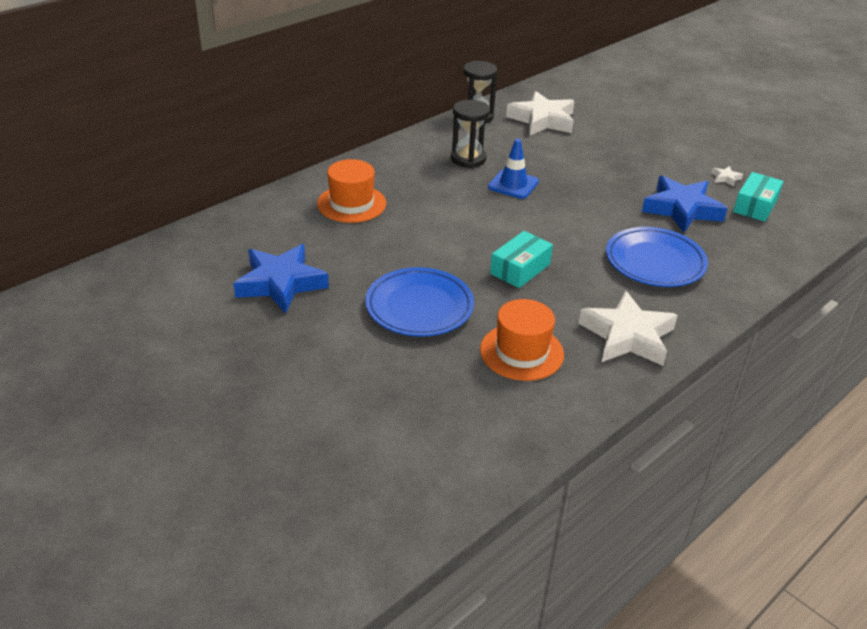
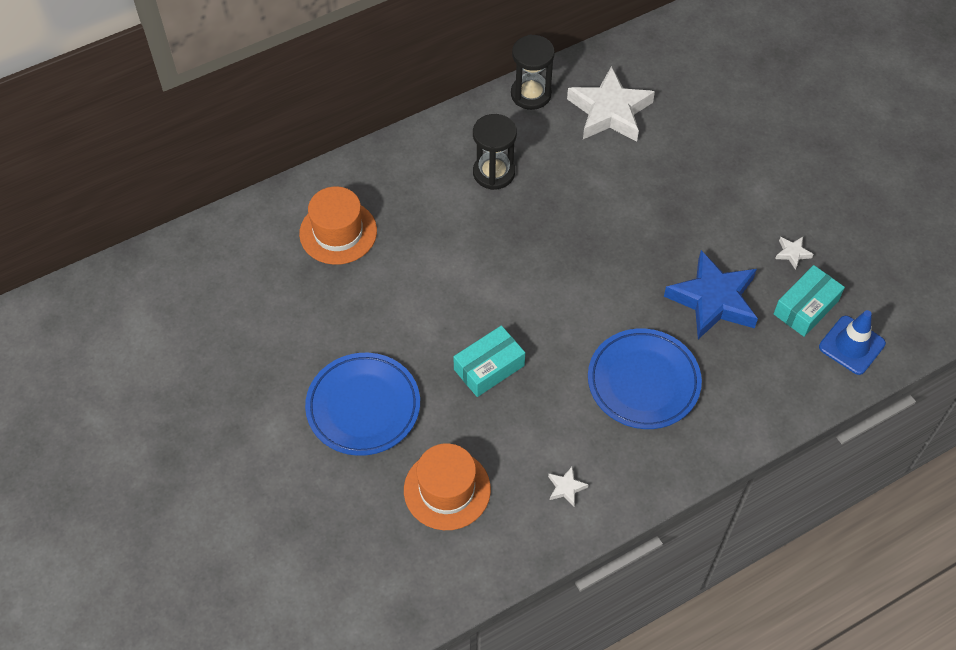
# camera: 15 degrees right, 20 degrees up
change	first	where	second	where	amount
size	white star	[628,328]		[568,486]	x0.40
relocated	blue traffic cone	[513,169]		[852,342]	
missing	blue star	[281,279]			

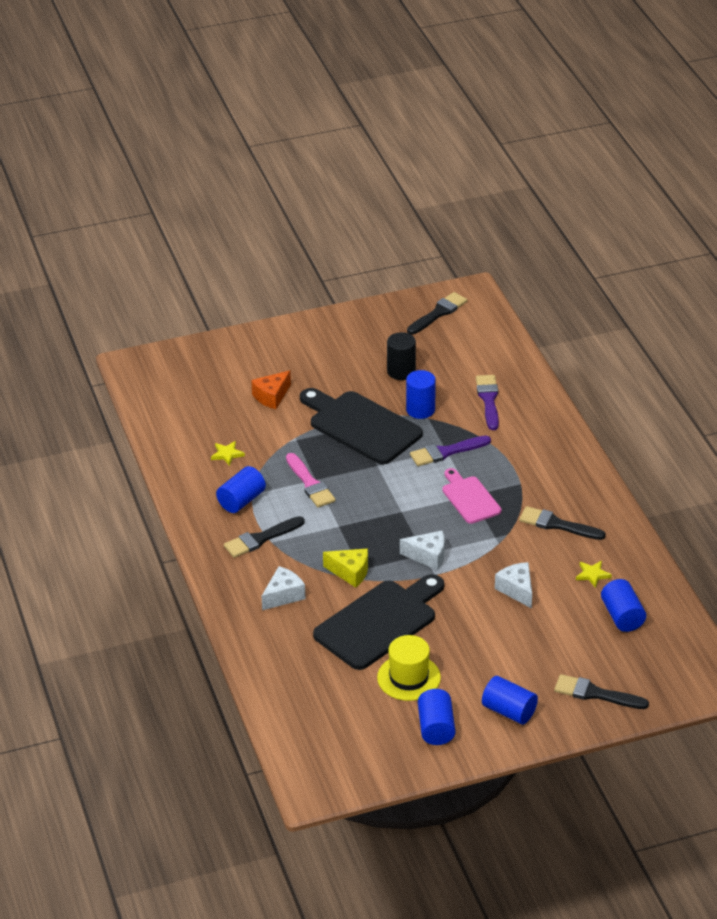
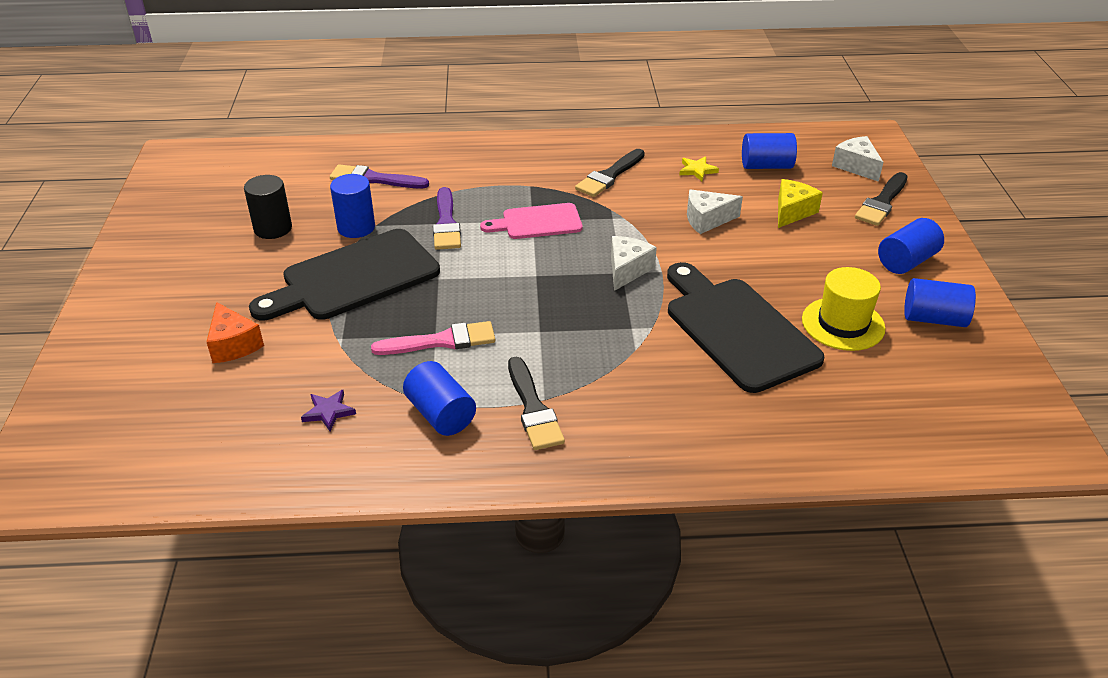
# camera: 75 degrees left, 0 degrees up
change	first	where	second	where	amount
colour	yellow star	[228,453]	purple star	[328,410]	
relocated	yellow cheese	[345,568]		[800,203]	
relocated	white cheese	[283,588]		[857,159]	
missing	black brush	[437,313]			

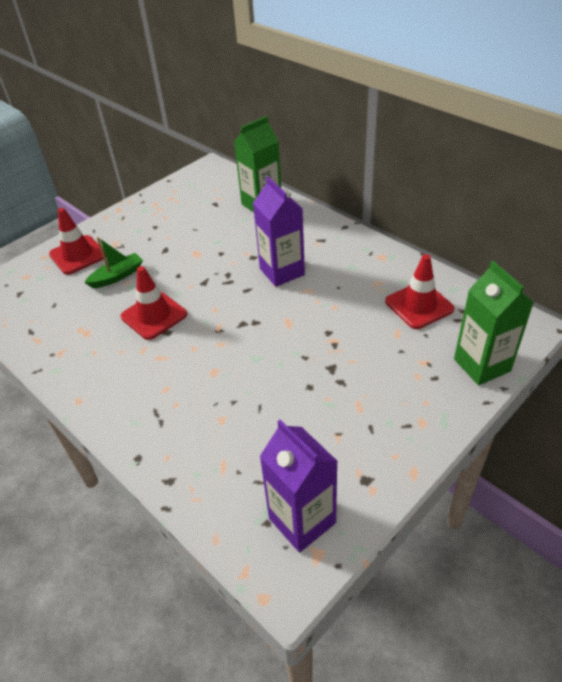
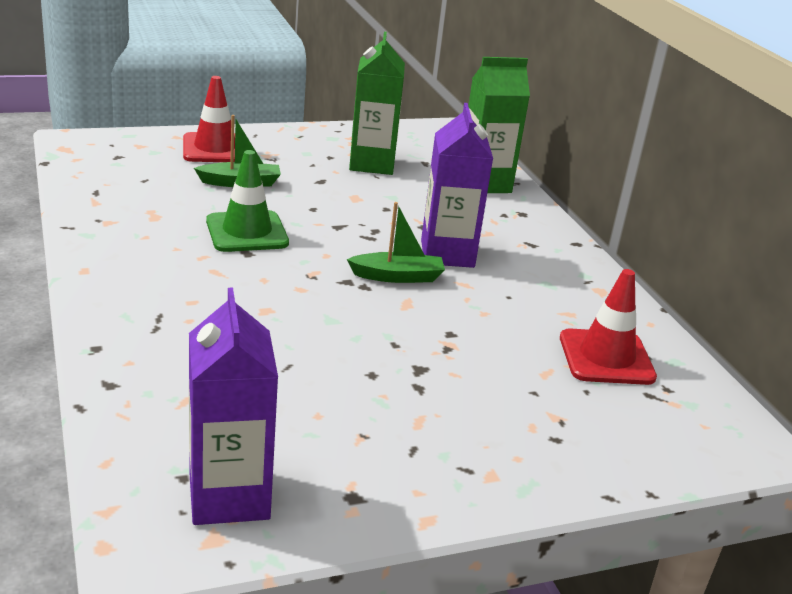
# camera: 20 degrees right, 15 degrees down
change	first	where	second	where	amount
colour	red traffic cone	[154,303]	green traffic cone	[247,201]	
appeared			green boat	[396,242]	
relocated	green carton	[494,323]		[377,103]	

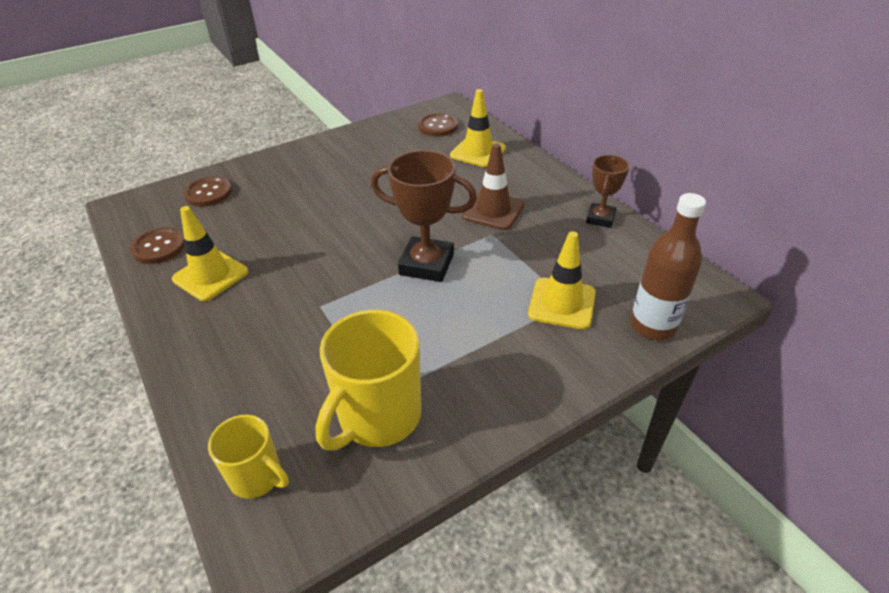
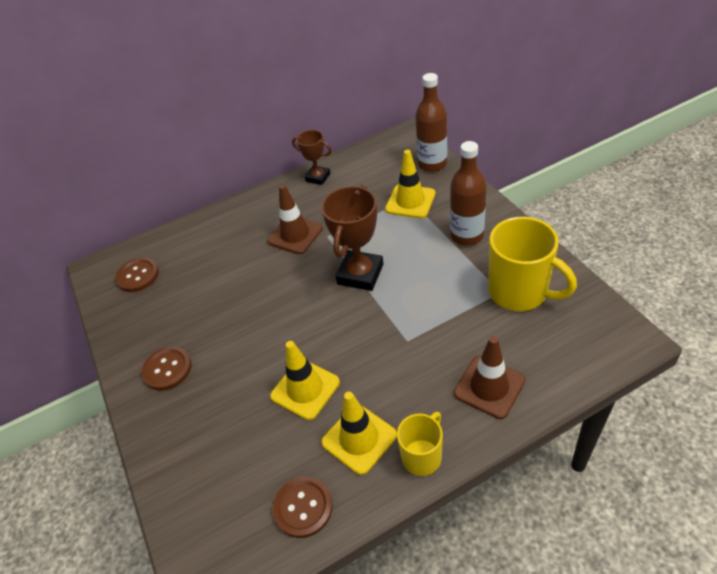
# camera: 80 degrees left, 5 degrees up
change	first	where	second	where	amount
relocated	brown button	[207,191]		[167,368]	
relocated	yellow traffic cone	[478,128]		[305,380]	
relocated	yellow mug	[248,457]		[420,444]	
appeared			brown bottle	[468,193]	
appeared			brown traffic cone	[489,377]	

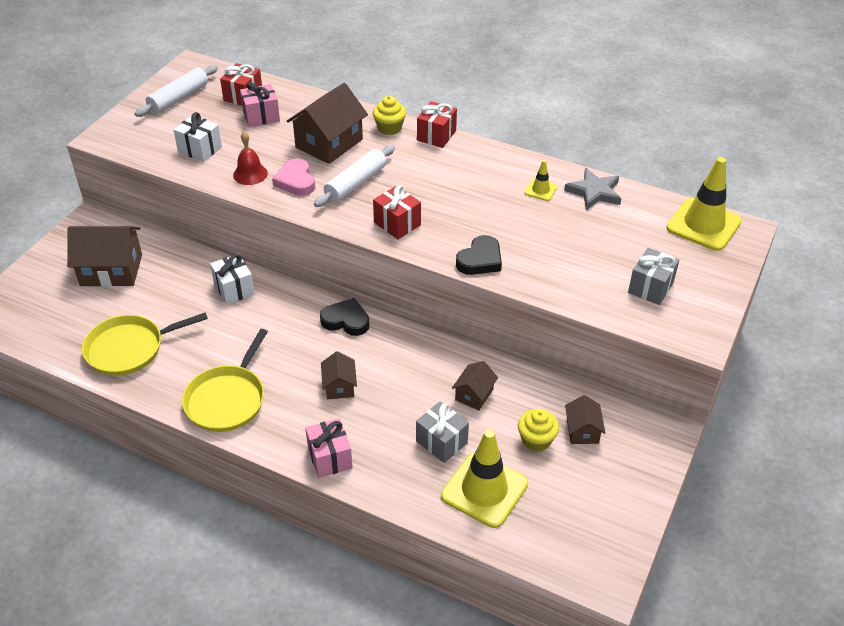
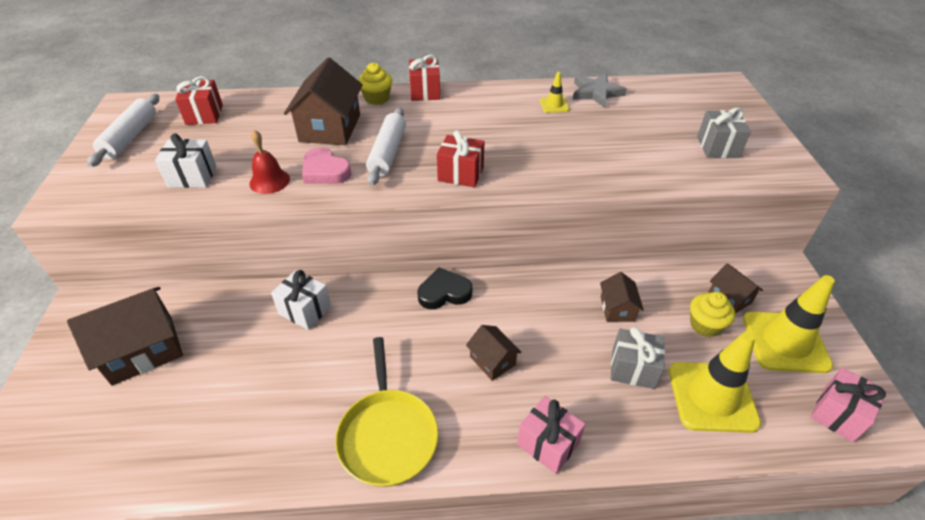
# camera: 30 degrees left, 0 degrees up
change	first	where	second	where	amount
relocated	yellow traffic cone	[704,204]		[789,324]	
relocated	pink gift	[260,104]		[848,405]	
missing	yellow pan	[145,344]			
missing	black heart	[479,255]			

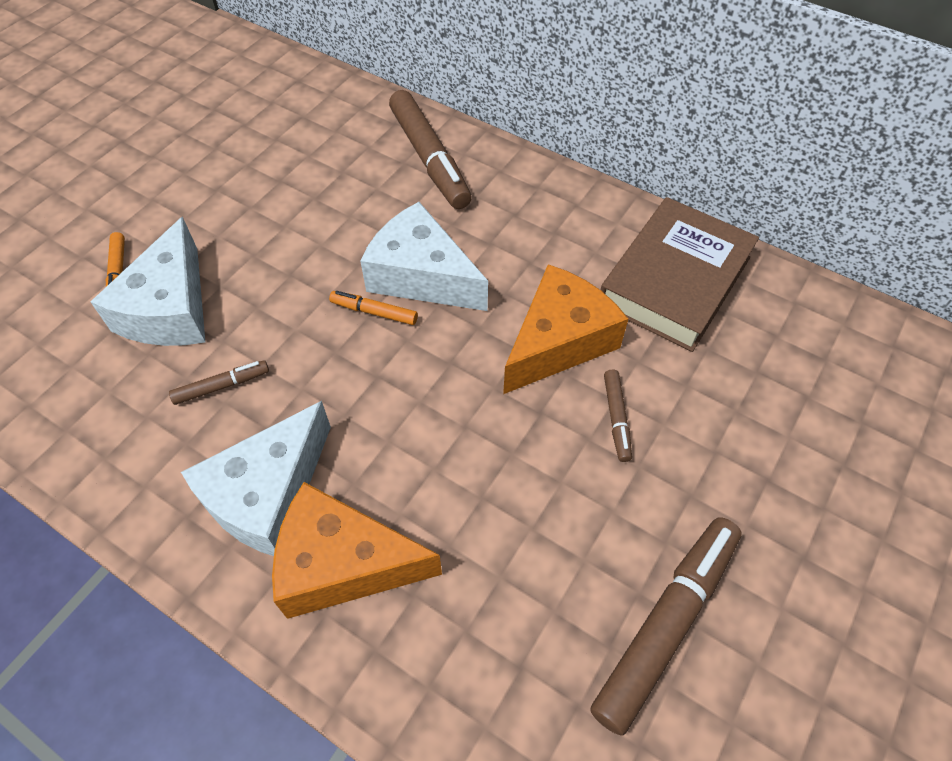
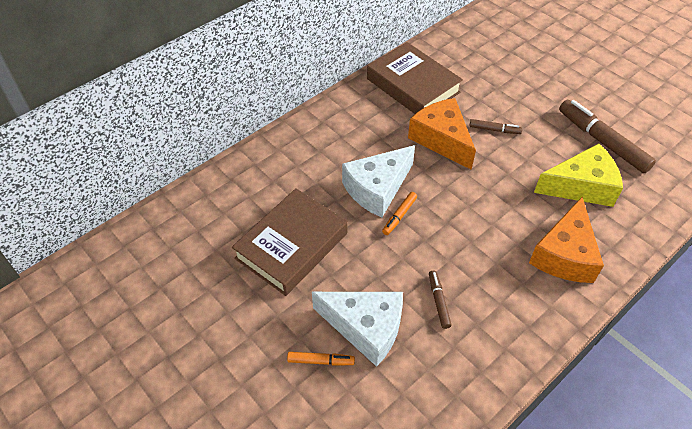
# camera: 75 degrees left, 5 degrees down
change	first	where	second	where	amount
appeared			brown book	[289,242]	
appeared			yellow cheese	[578,175]	
missing	white cheese	[256,478]			
missing	brown marker	[430,149]			

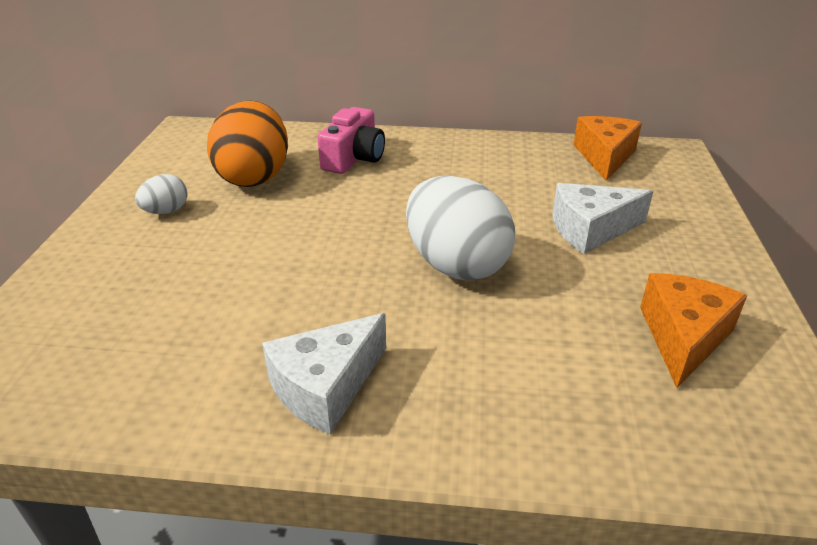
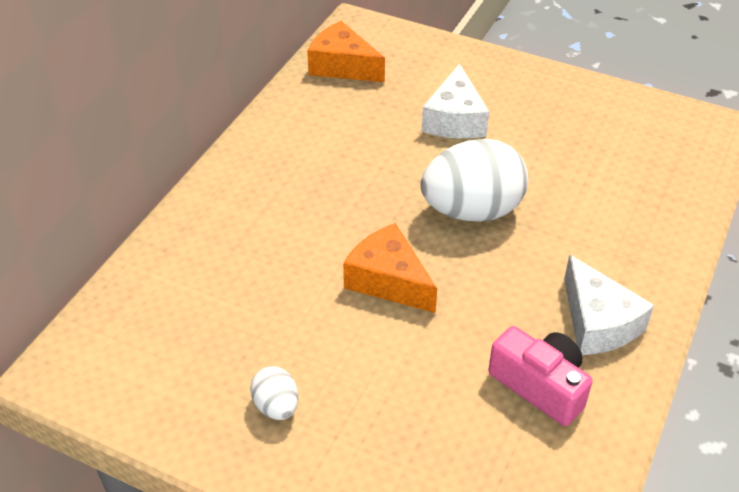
# camera: 70 degrees left, 10 degrees up
change	first	where	second	where	amount
relocated	orange cheese	[693,330]		[390,268]	
relocated	pink camera	[351,140]		[540,376]	
missing	orange egg	[247,143]			

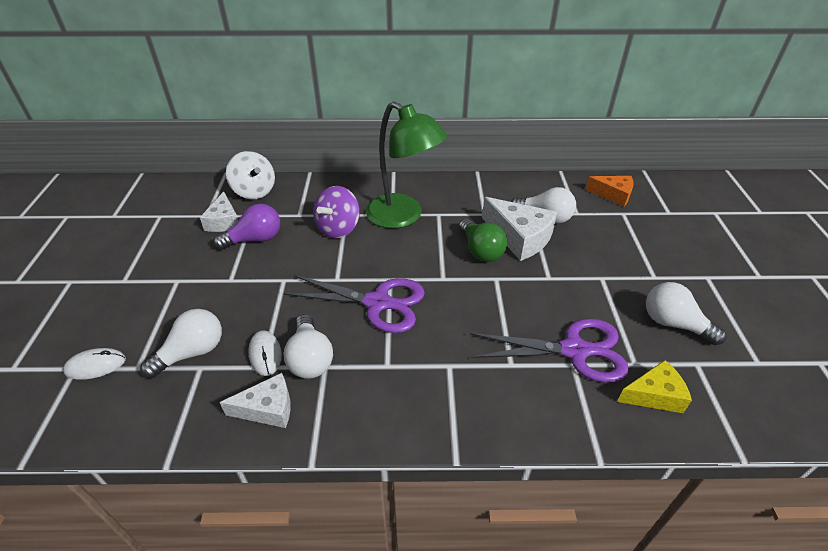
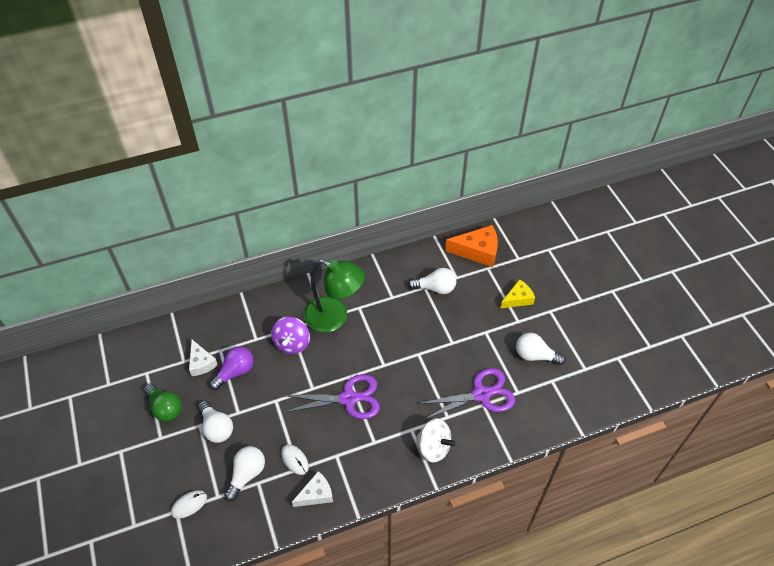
# camera: 20 degrees left, 10 degrees up
change	first	where	second	where	amount
relocated	green light bulb	[483,240]		[163,402]	
relocated	white light bulb	[308,346]		[215,421]	
relocated	white spinning top	[250,175]		[436,440]	
size	orange cheese	[610,191]		[471,246]	x1.58
relocated	yellow cheese	[654,386]		[518,293]	
missing	white cheese	[519,229]			

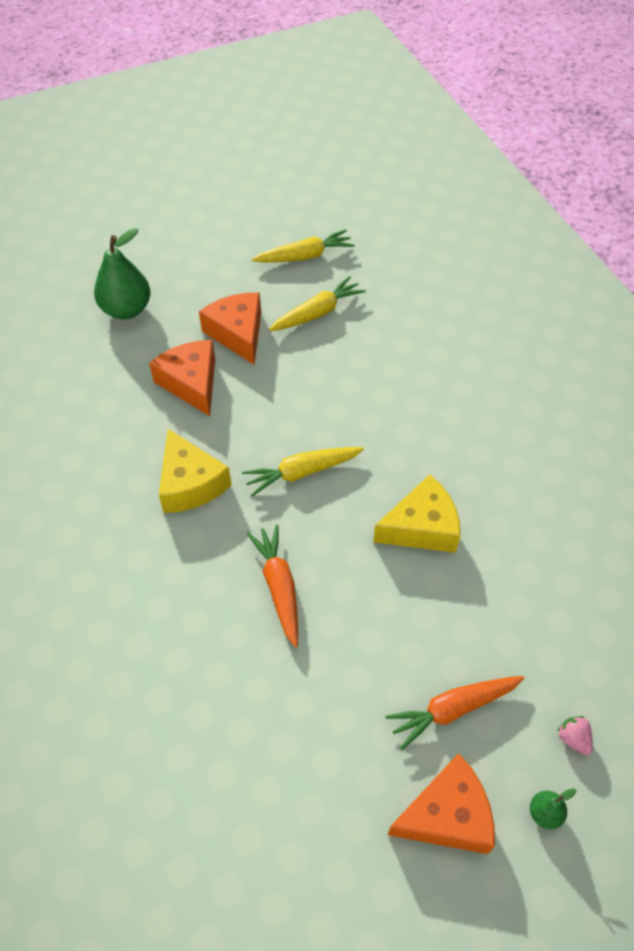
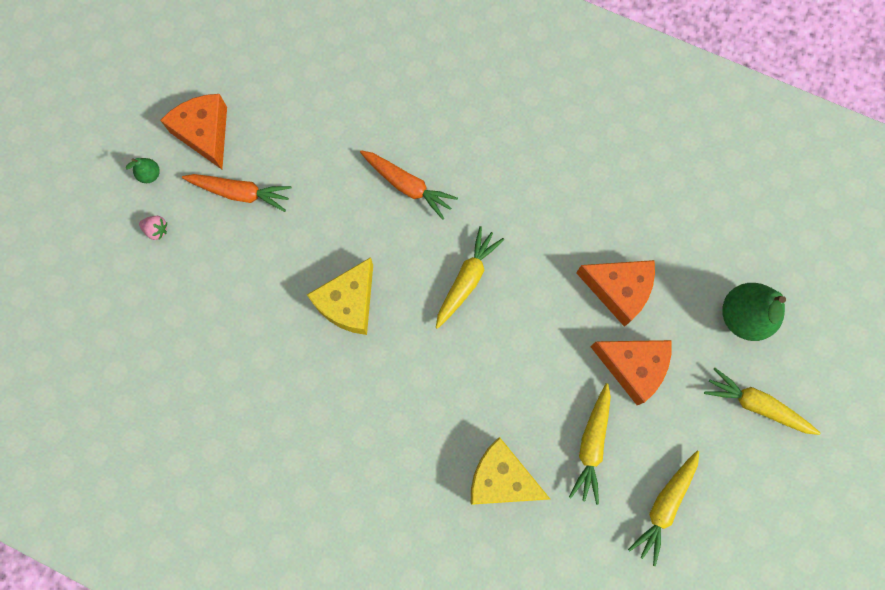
# camera: 140 degrees right, 20 degrees up
change	first	where	second	where	amount
spun	orange cheese	[441,803]		[193,131]	120 degrees clockwise
spun	orange carrot	[454,713]		[237,193]	75 degrees clockwise
relocated	yellow cheese	[195,471]		[510,471]	
appeared			yellow carrot	[762,401]	

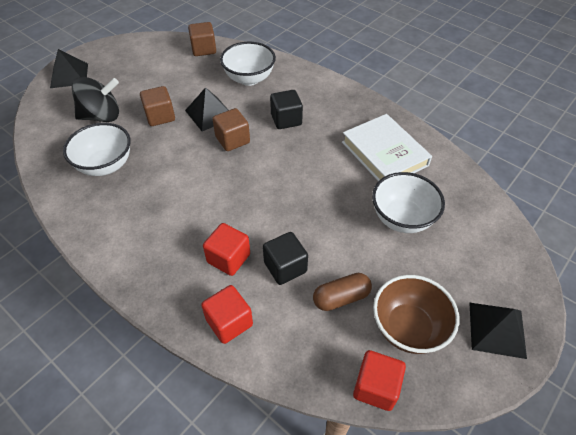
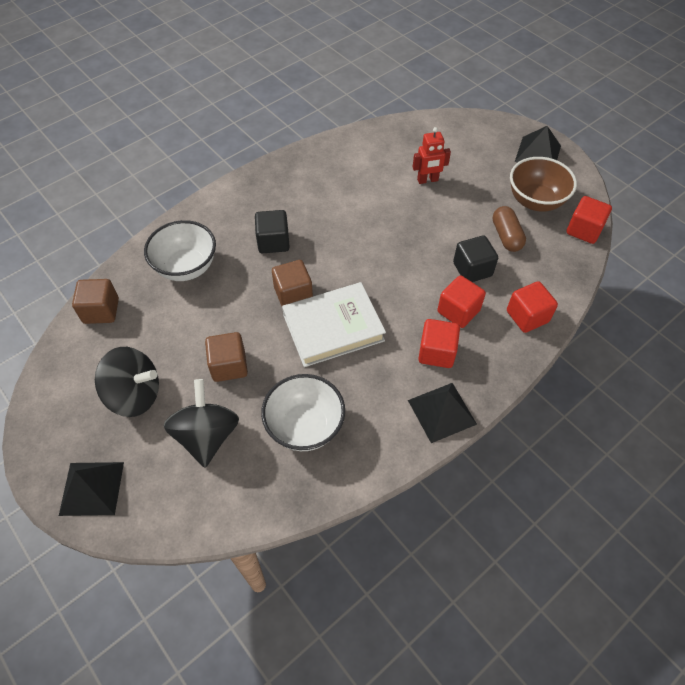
# camera: 80 degrees left, 5 degrees up
change	first	where	second	where	amount
appeared			black spinning top	[127,382]	
relocated	white book	[387,147]		[334,324]	
relocated	black pyramid	[206,109]		[442,413]	
exchanged	white bowl	[408,202]	red robot	[432,155]	
appeared			red cube	[439,343]	

